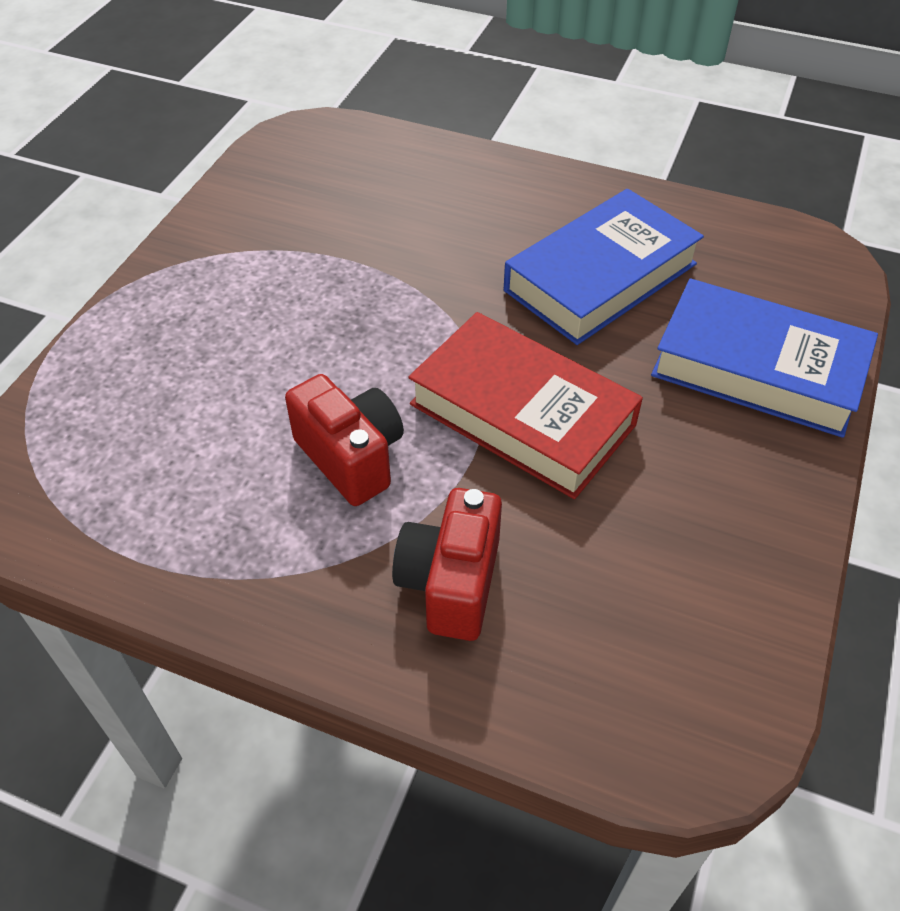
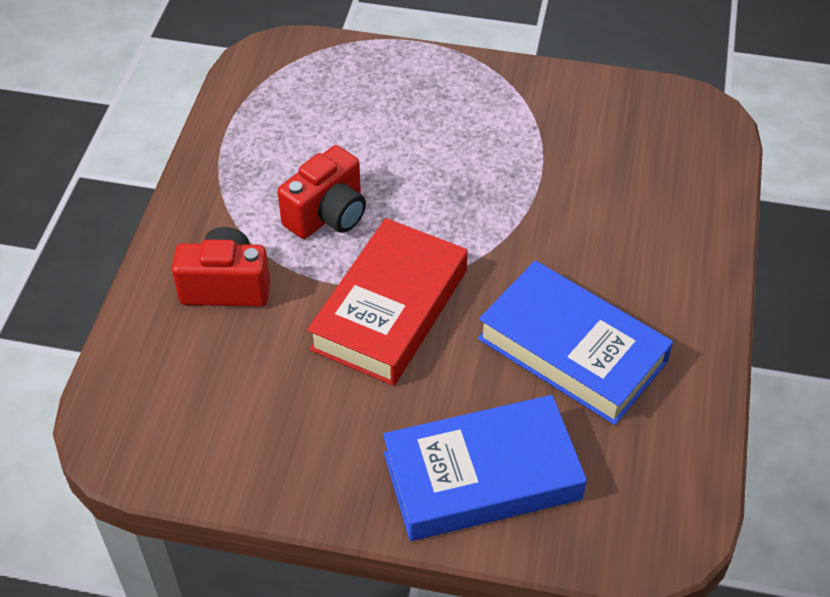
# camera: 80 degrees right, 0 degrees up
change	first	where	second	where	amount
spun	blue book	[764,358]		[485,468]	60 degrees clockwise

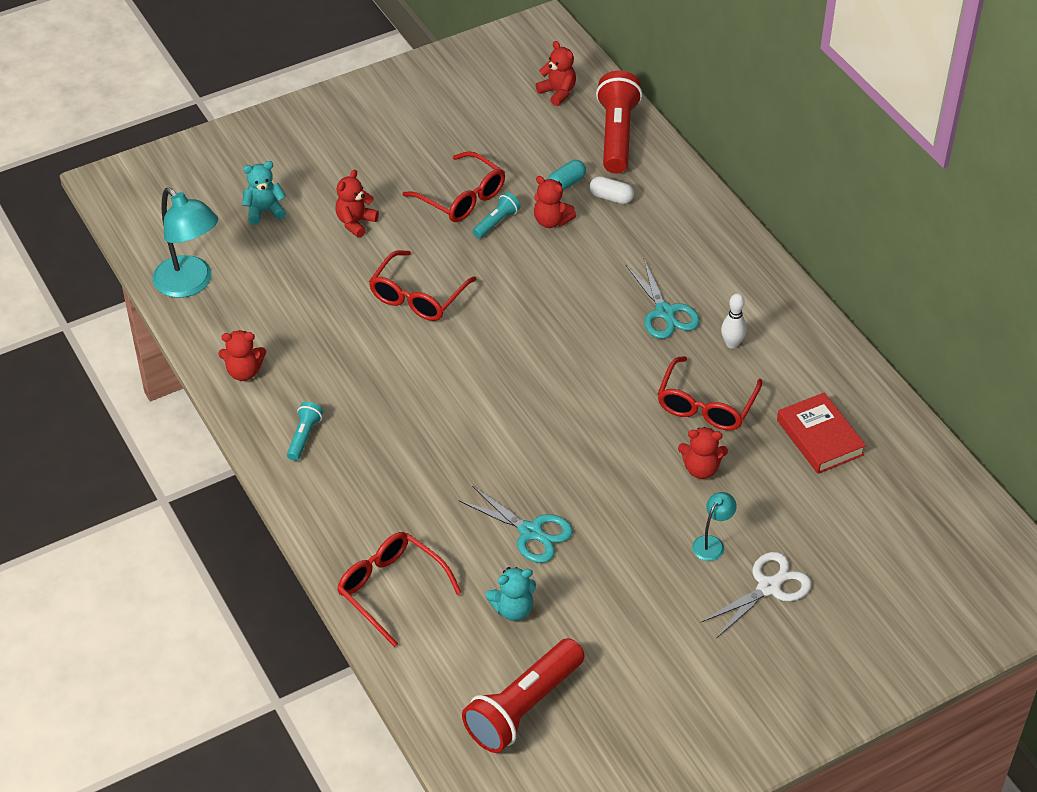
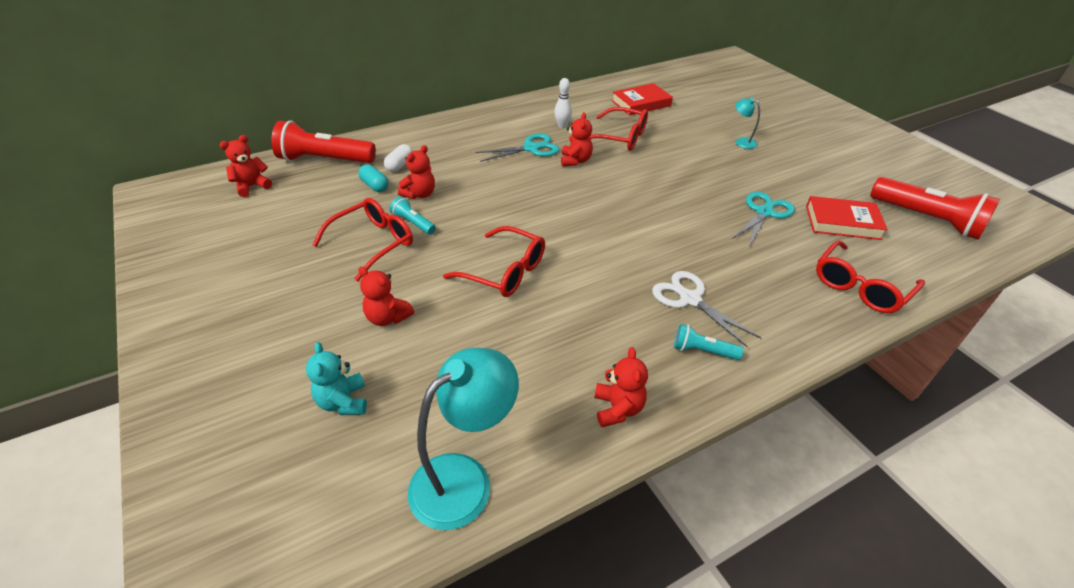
# camera: 90 degrees left, 5 degrees down
change	first	where	second	where	amount
relocated	red teddy bear	[703,453]		[577,139]	
relocated	white scissors	[756,595]		[706,309]	
exchanged	turquoise teddy bear	[511,594]	red book	[847,218]	

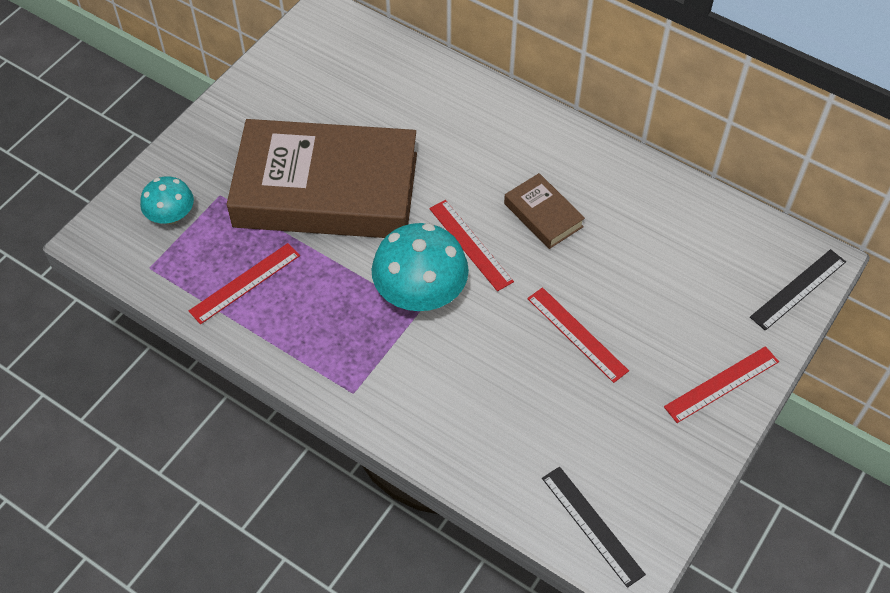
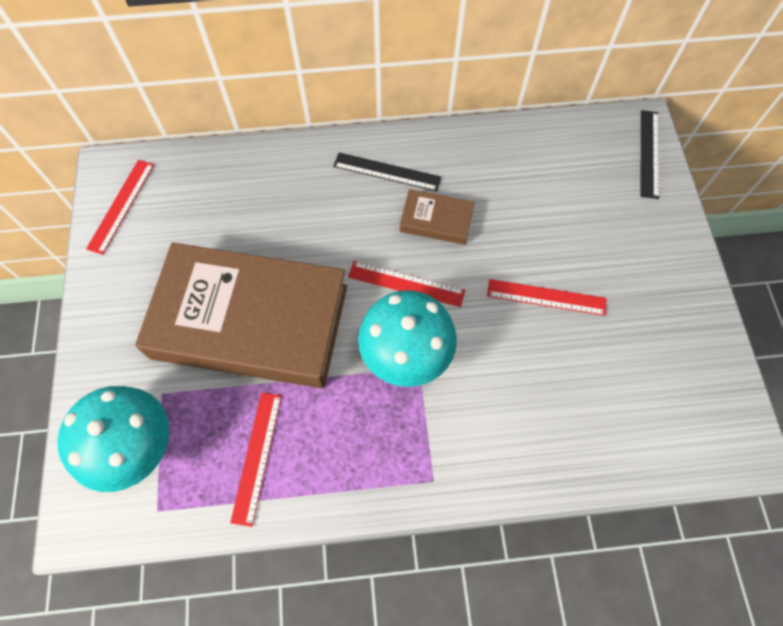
# camera: 40 degrees left, 10 degrees up
change	first	where	second	where	amount
size	turquoise mushroom	[167,200]		[113,439]	x1.73
relocated	red ruler	[721,384]		[120,207]	
spun	brown book	[322,178]		[241,315]	45 degrees clockwise
relocated	black ruler	[594,527]		[387,172]	

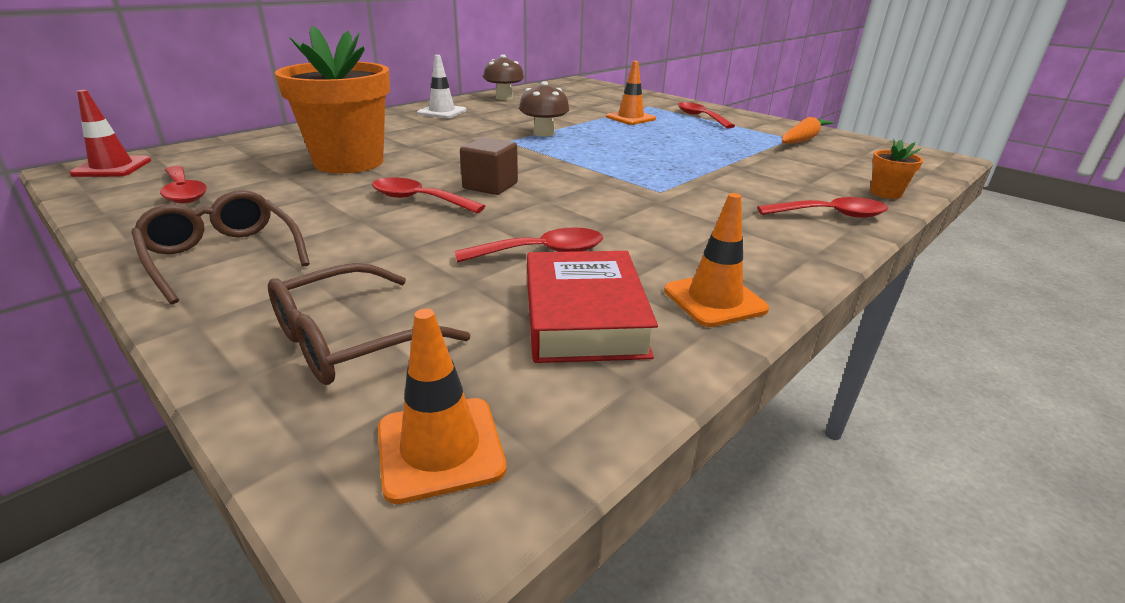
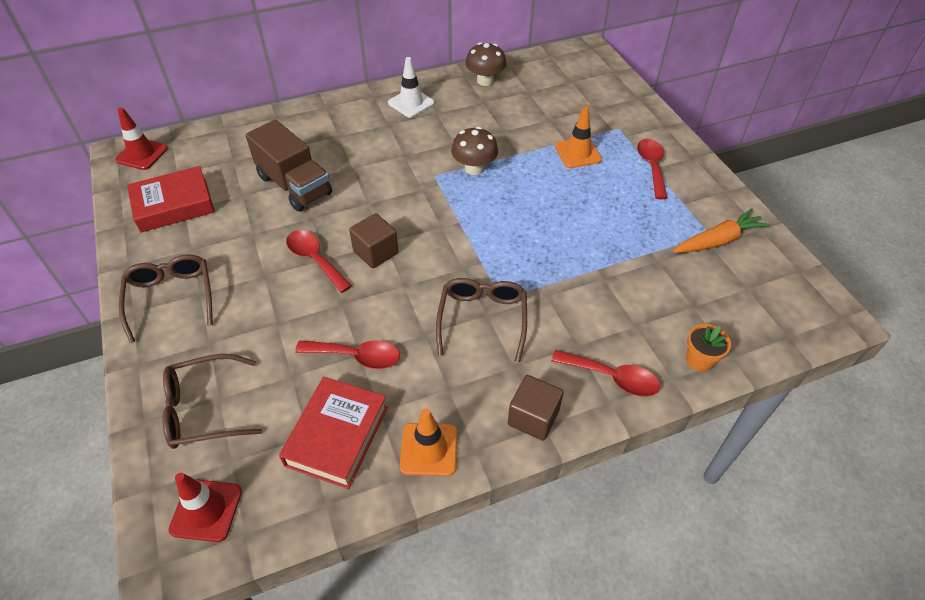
# camera: 25 degrees right, 20 degrees up
change	first	where	second	where	amount
exchanged	red spoon	[183,184]	red book	[171,199]	
colour	orange traffic cone	[442,406]	red traffic cone	[205,507]	
exchanged	orange flower pot	[332,100]	brown truck	[289,165]	
appeared			brown glasses	[481,320]	
appeared			brown cube	[536,408]	

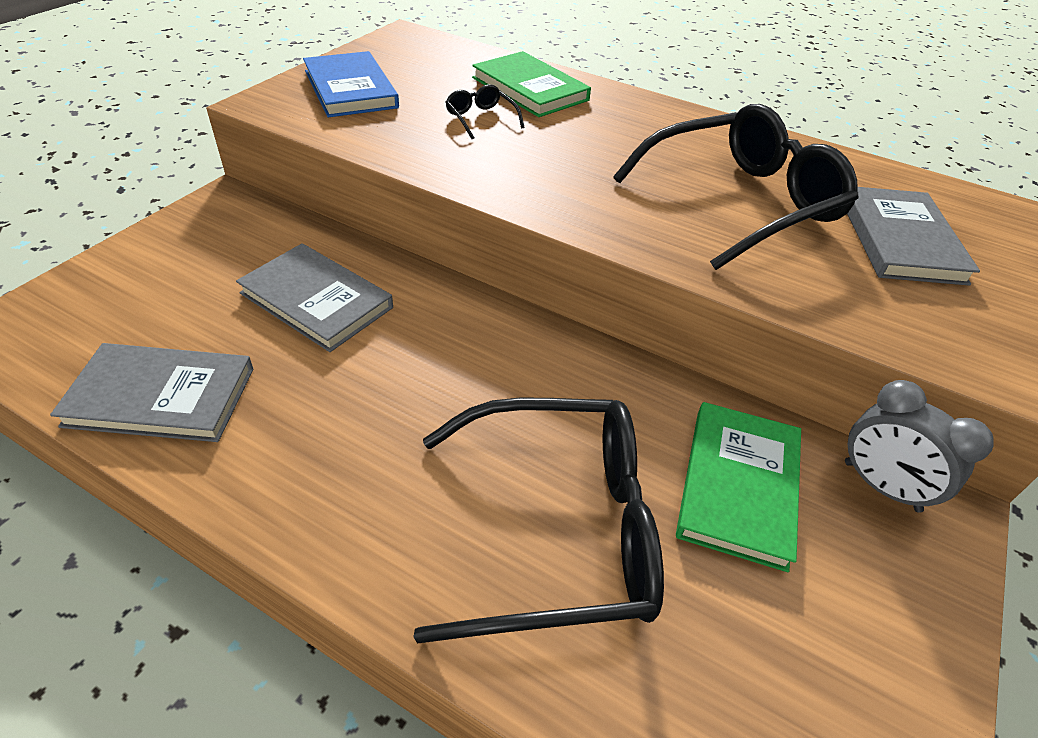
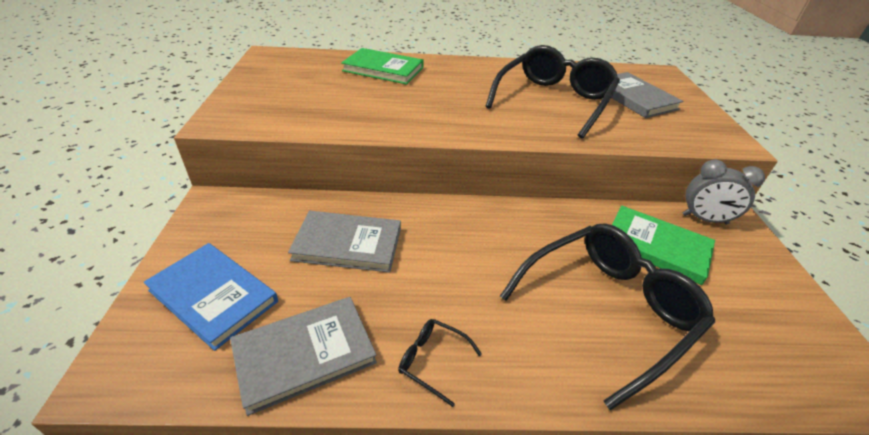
# camera: 30 degrees left, 5 degrees down
change	first	where	second	where	amount
relocated	blue book	[351,84]		[211,297]	
relocated	black glasses	[485,111]		[440,363]	
spun	green book	[738,487]		[663,245]	45 degrees counterclockwise

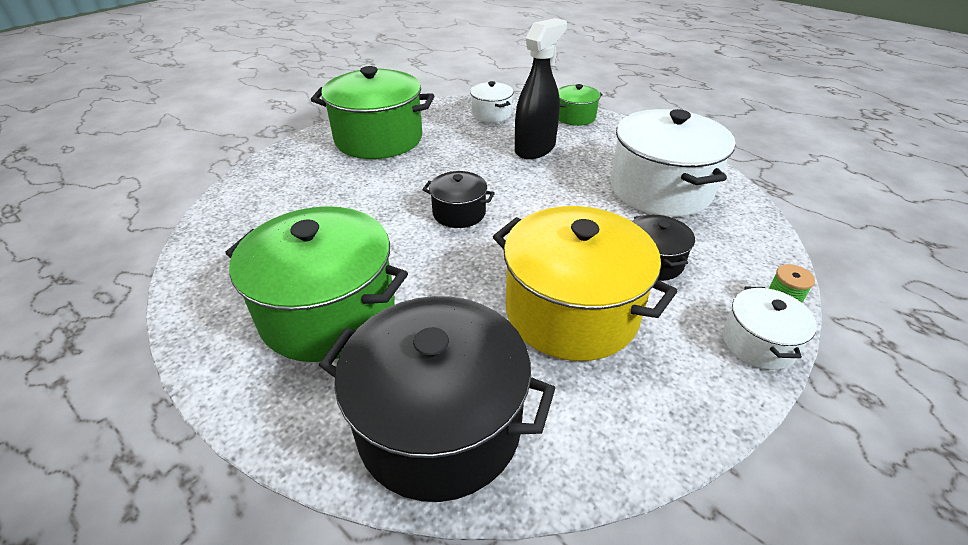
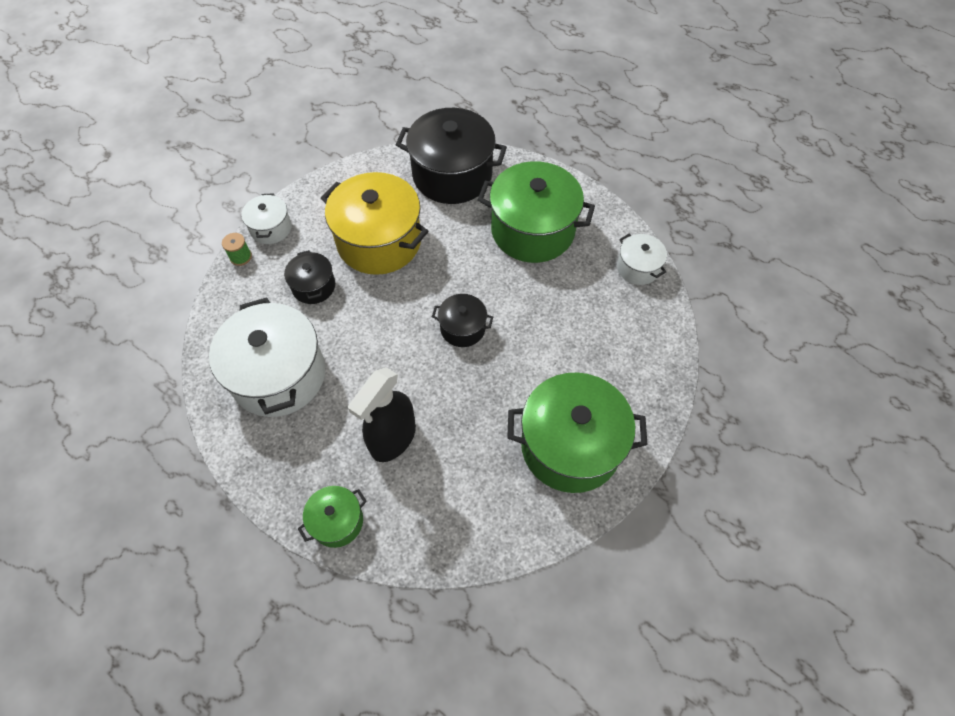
# camera: 175 degrees right, 20 degrees up
change	first	where	second	where	amount
relocated	white pot	[492,101]		[642,259]	

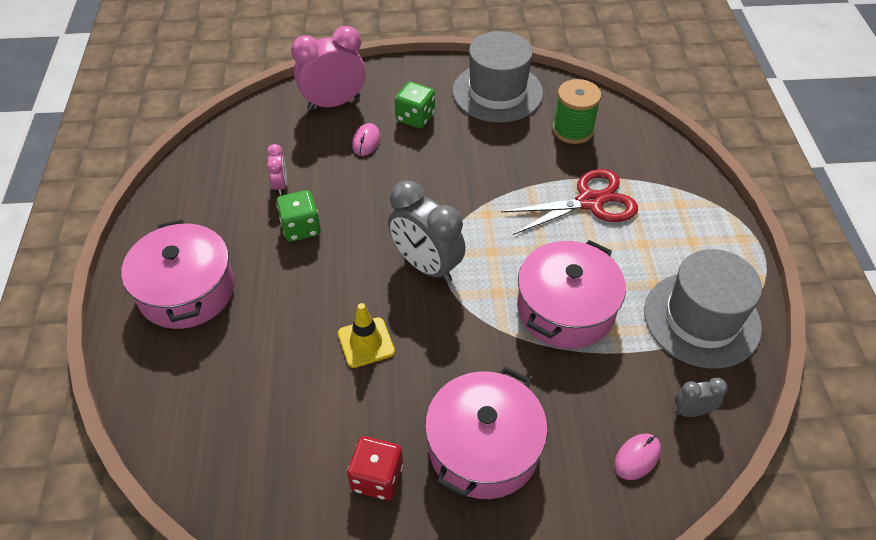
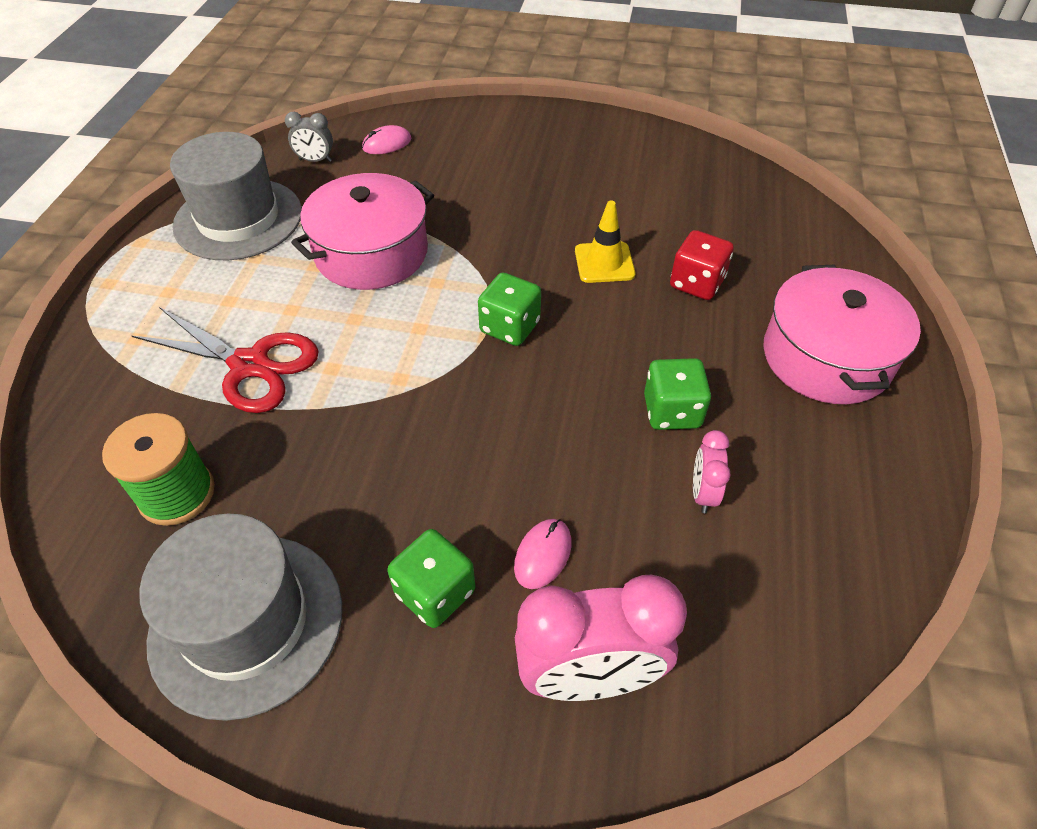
# camera: 165 degrees left, 0 degrees up
change	first	where	second	where	amount
spun	red scissors	[569,202]		[225,360]	150 degrees counterclockwise
exchanged	grey clock	[427,232]	green dice	[509,309]	
relocated	red dice	[375,468]		[702,265]	
missing	pink pot	[486,433]			

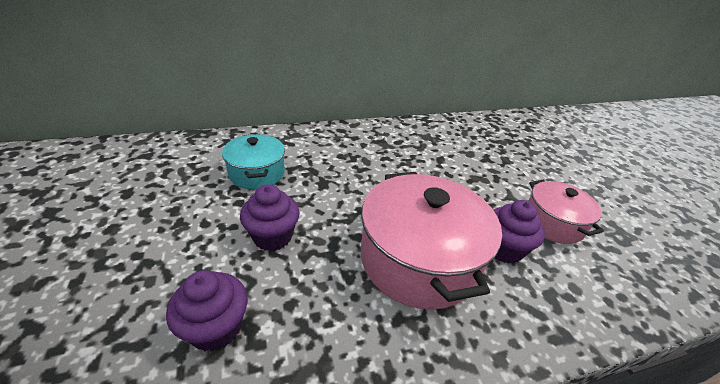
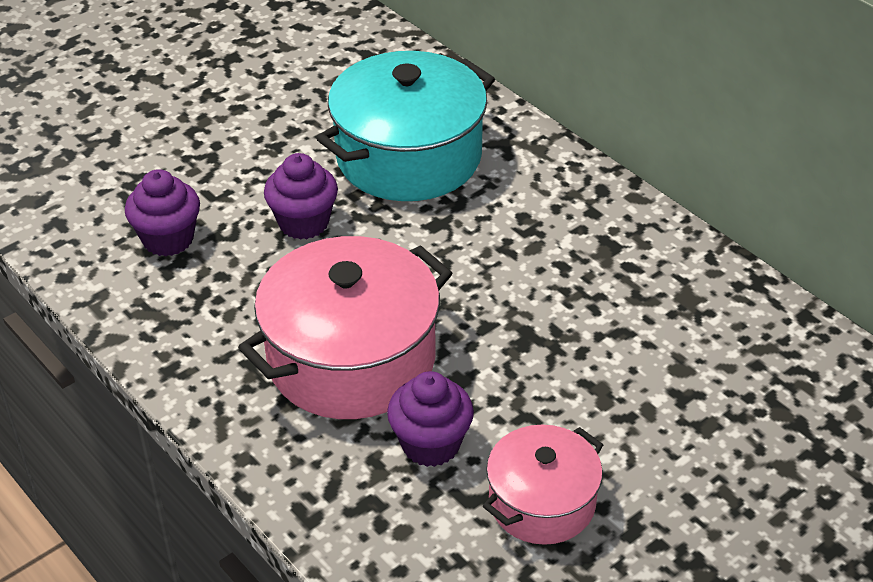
# camera: 70 degrees right, 5 degrees up
change	first	where	second	where	amount
size	turquoise pot	[253,161]		[405,126]	x1.73

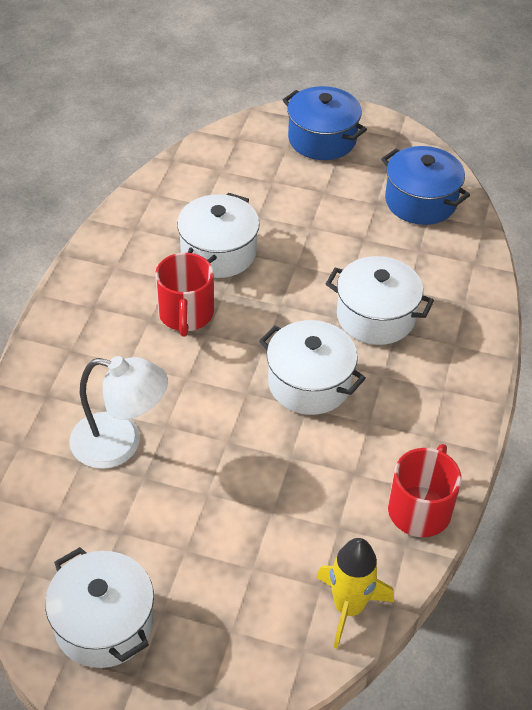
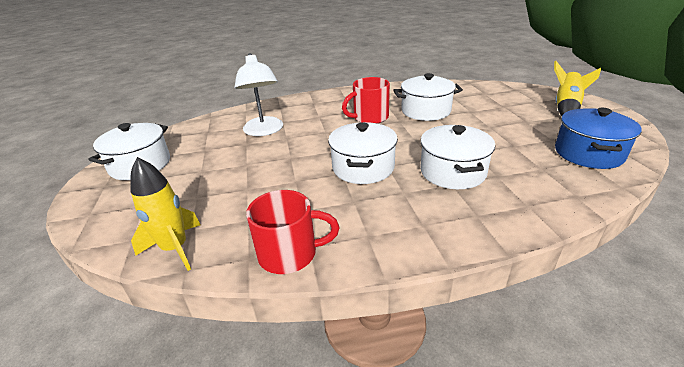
# camera: 65 degrees right, 15 degrees down
change	first	where	second	where	amount
exchanged	blue pot	[325,123]	yellow rocket	[577,88]	

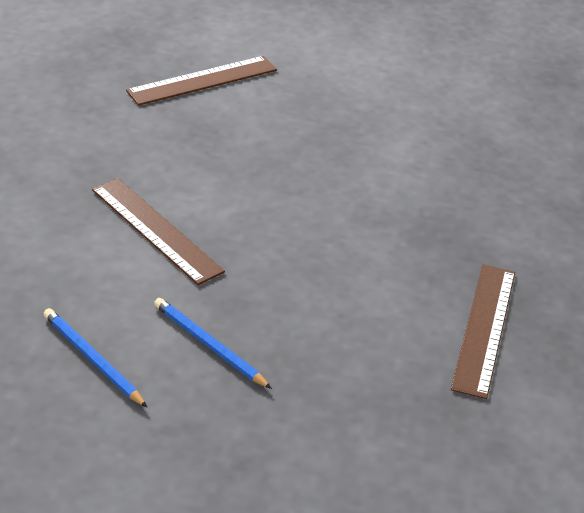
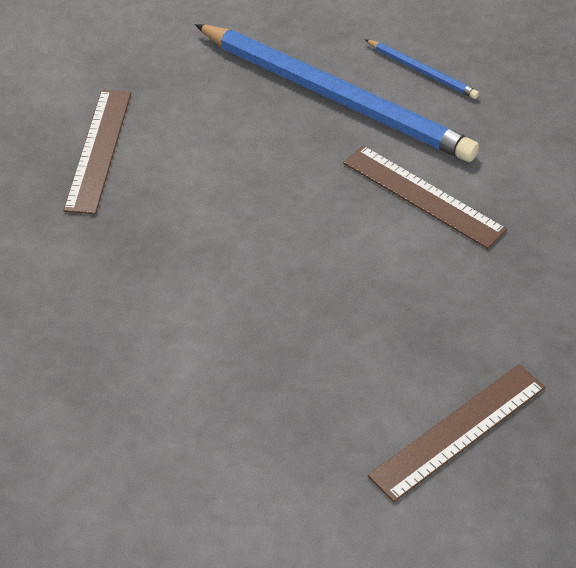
# camera: 175 degrees right, 10 degrees up
change	first	where	second	where	amount
size	blue pencil	[213,343]		[337,93]	x2.41

